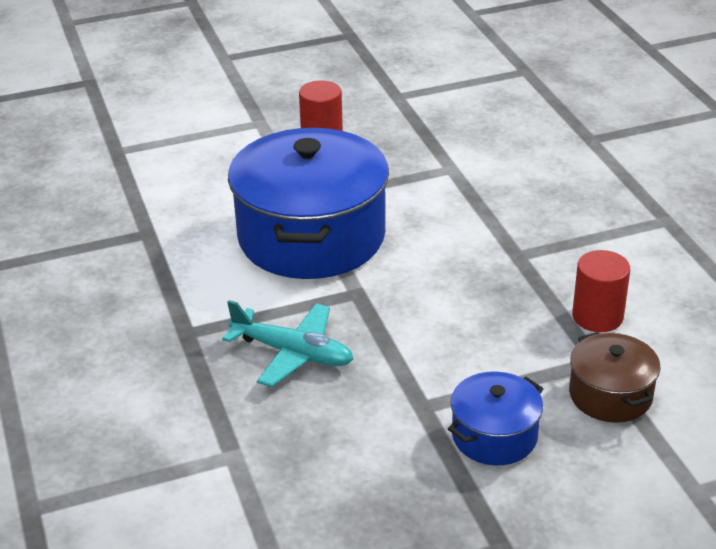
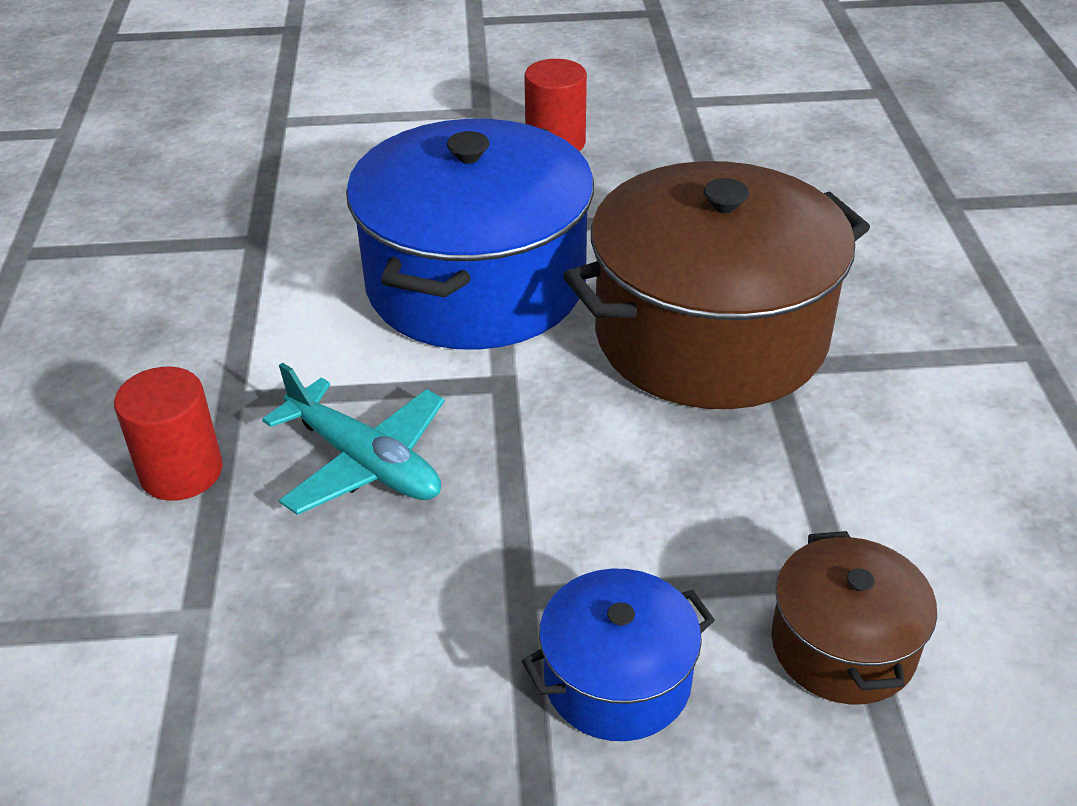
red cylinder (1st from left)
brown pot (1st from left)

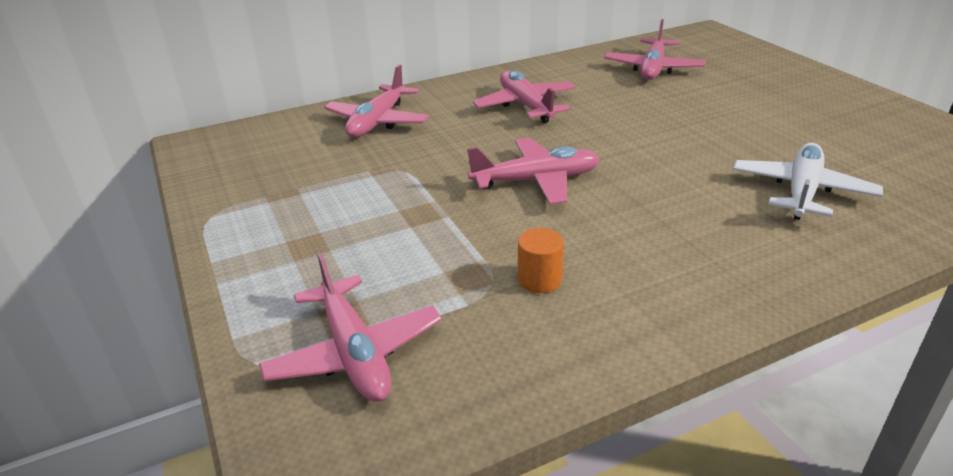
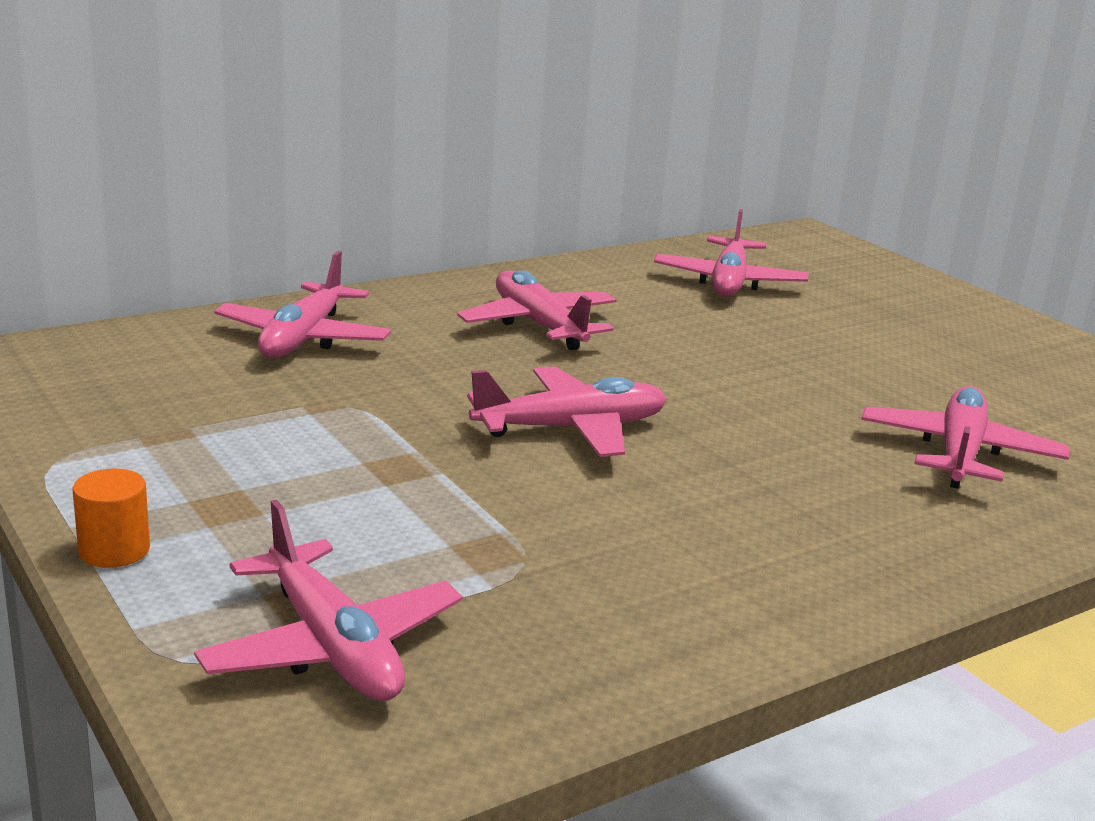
orange cylinder
pink plane (6th from left)

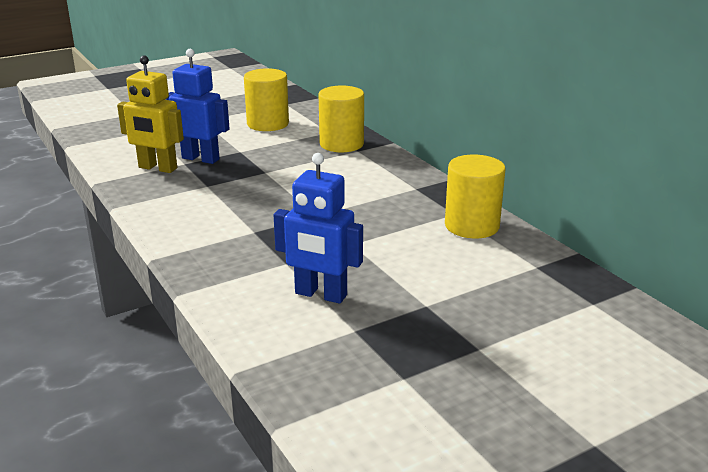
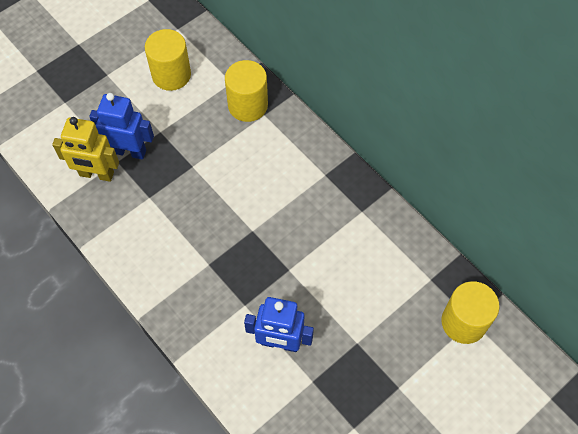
yellow cylinder (3rd from left)

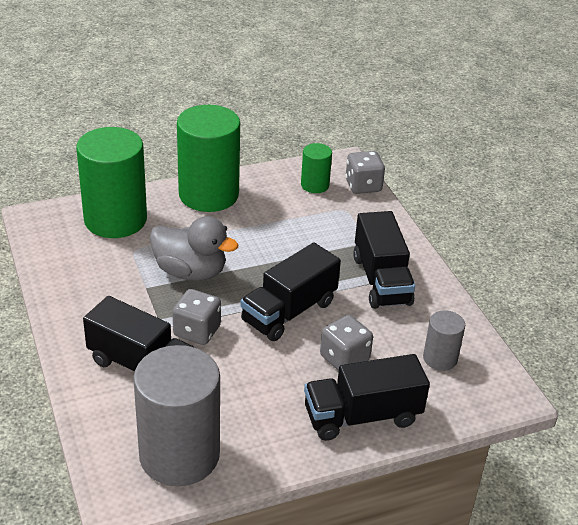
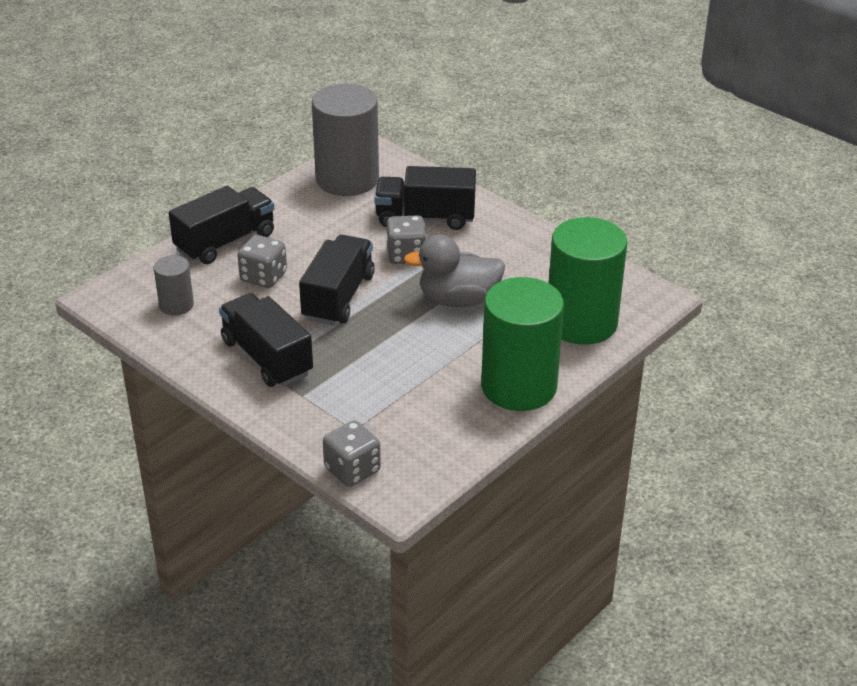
green cylinder (3rd from left in the first image)

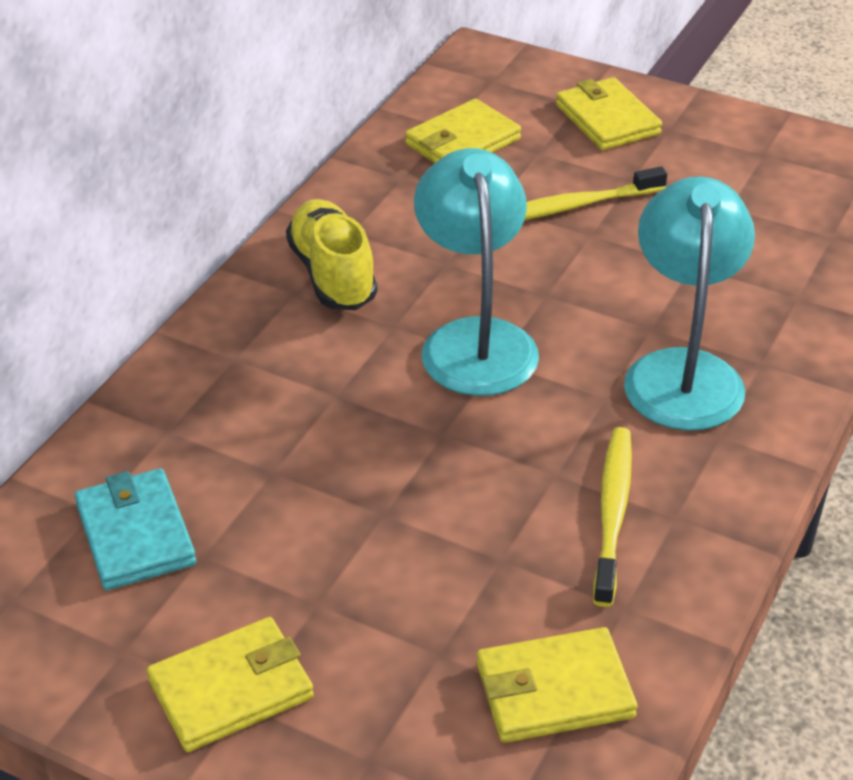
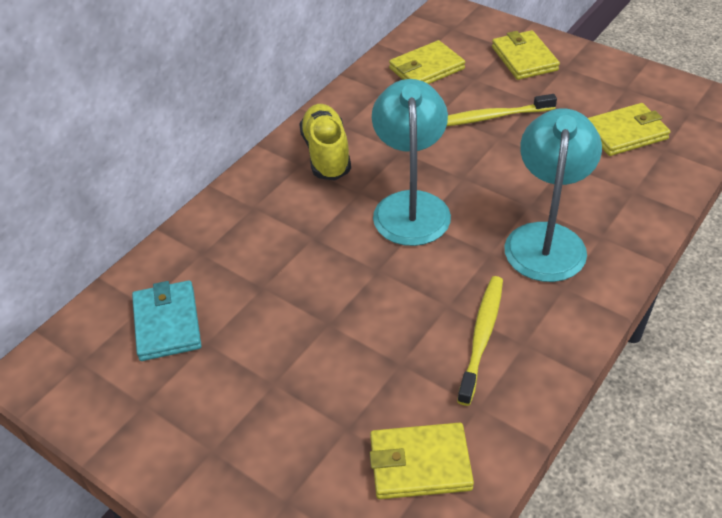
yellow wallet (4th from left)

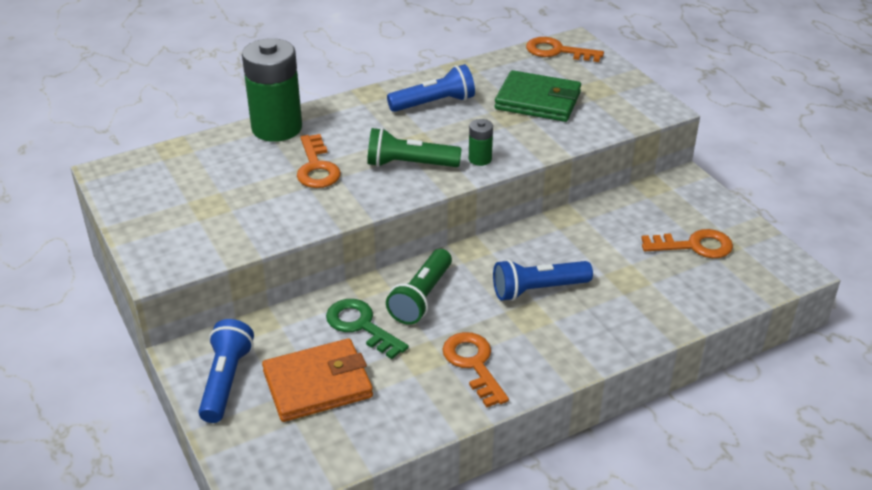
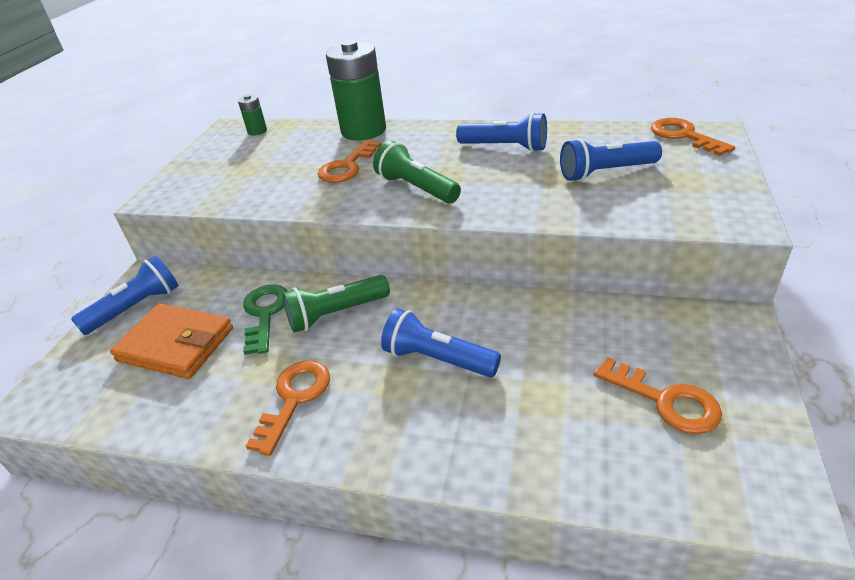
green battery (1st from left)
blue flashlight (4th from left)

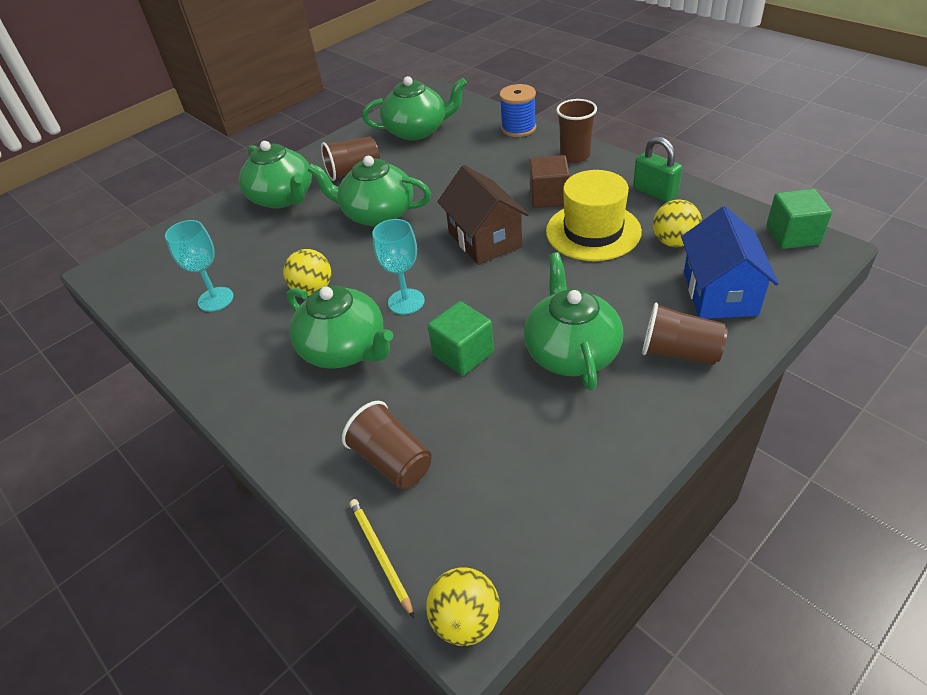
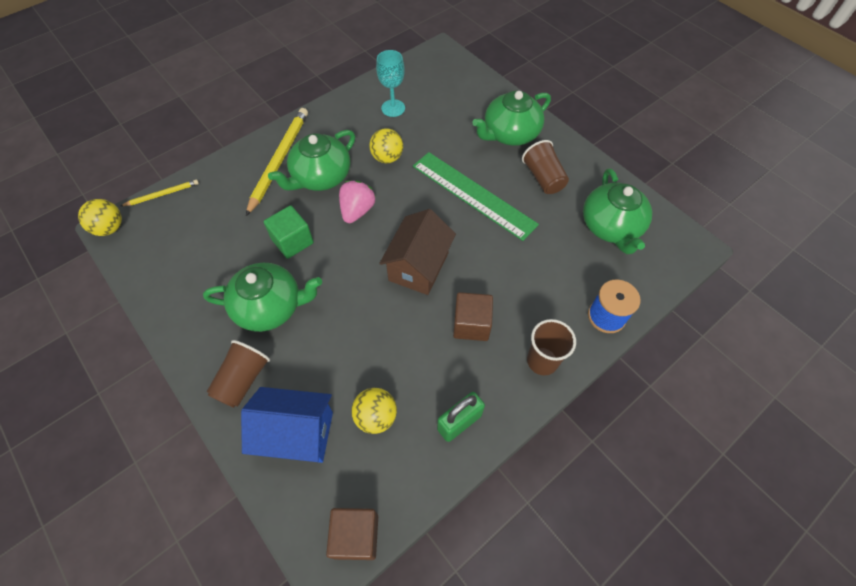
yellow pencil (2nd from left)
brown cube (1st from left)
pink strawberry
brown house
green ruler
brown cup (2nd from left in the first image)
yellow hat

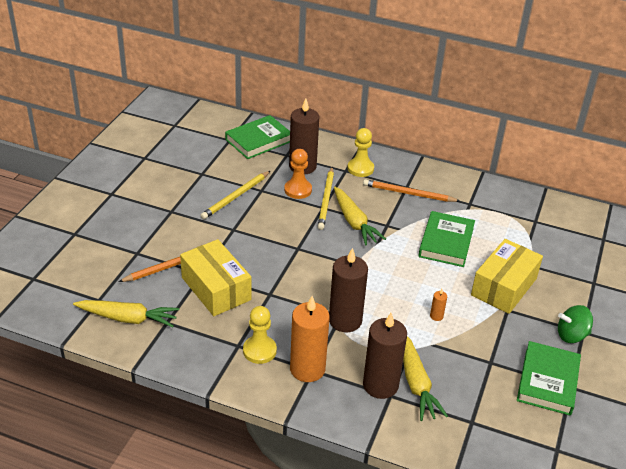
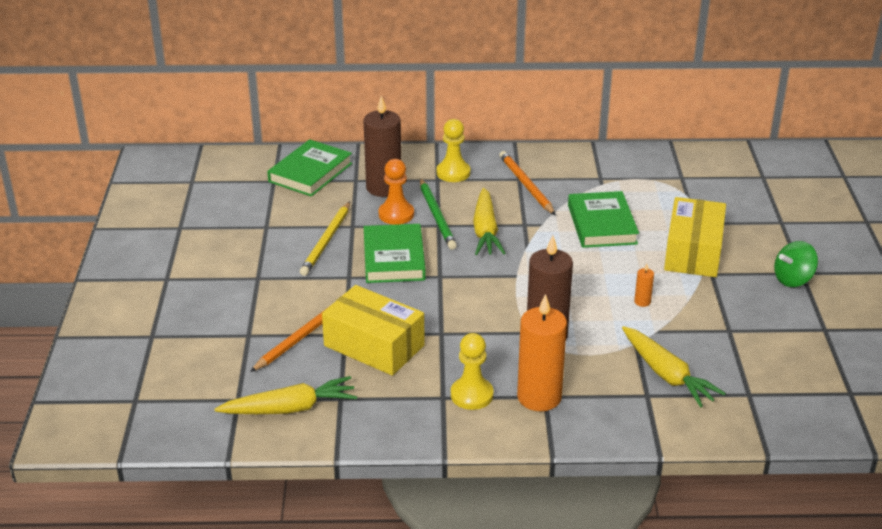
green book (2nd from left)
green pencil
yellow carrot (2nd from left)
orange pencil (2nd from left)
brown candle (3rd from left in the first image)

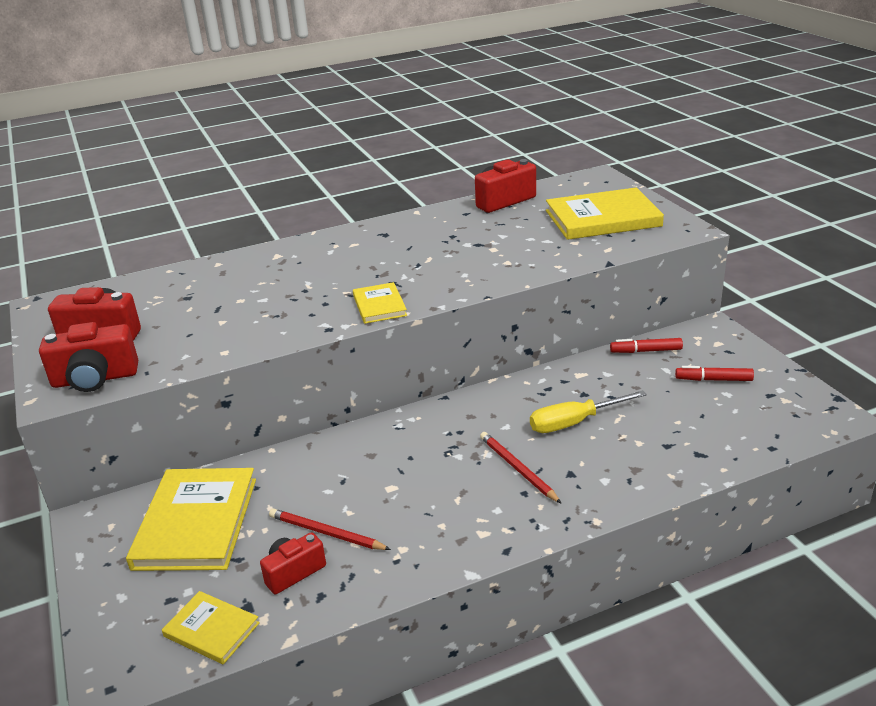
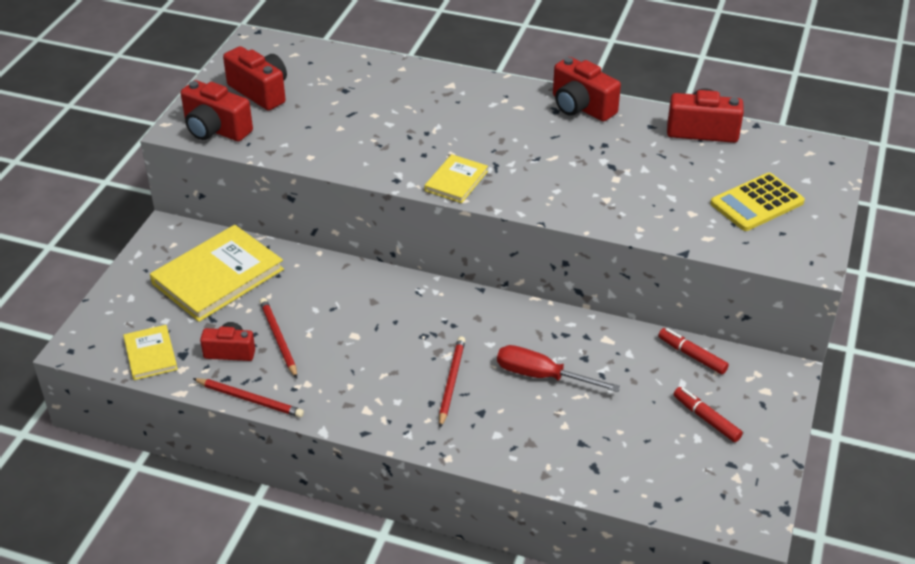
red pencil (1st from left)
red screwdriver
red camera (4th from left)
yellow calculator

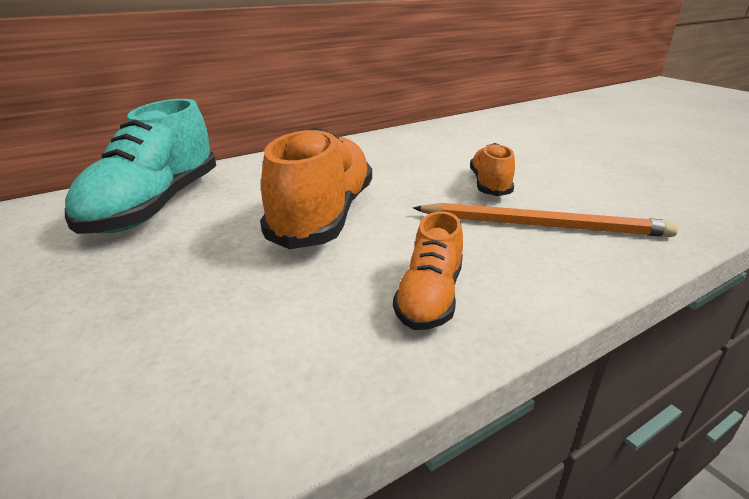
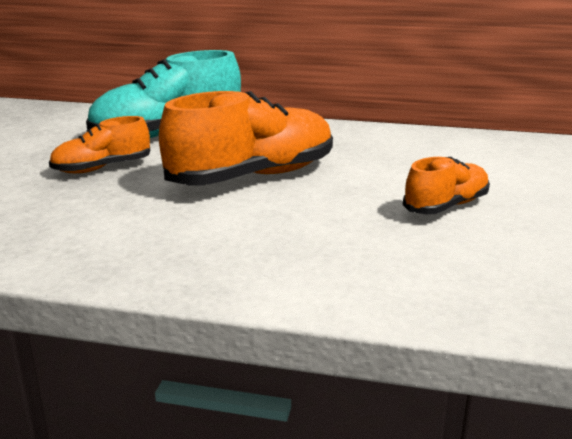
orange shoe (1st from left)
orange pencil

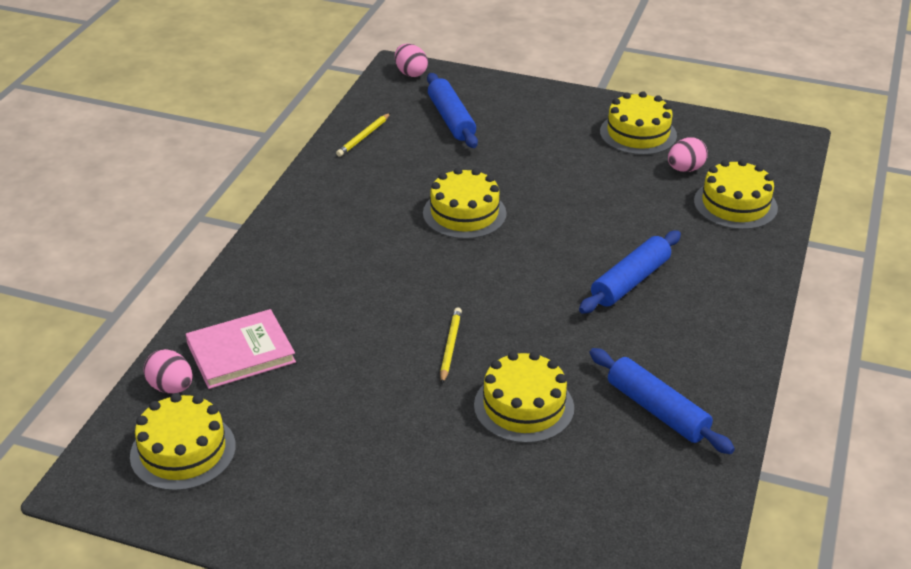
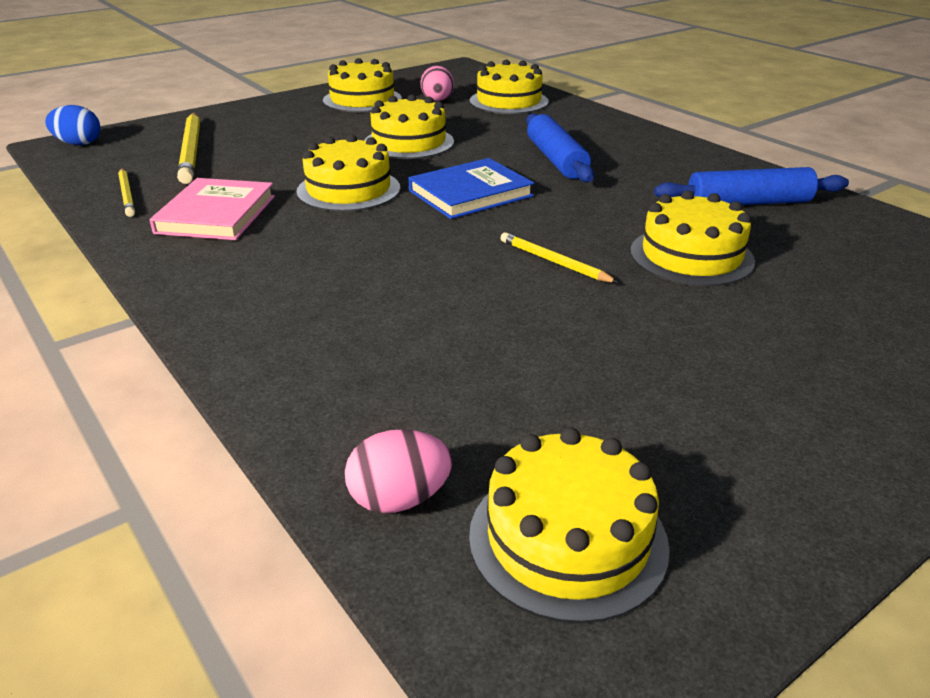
blue egg
pink book
yellow pencil (2nd from left)
yellow cake (3rd from left)
blue book

